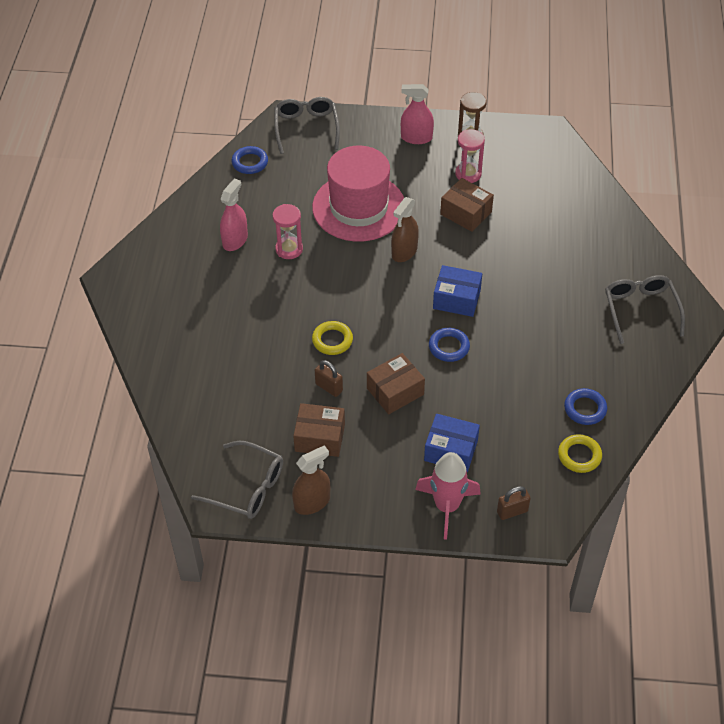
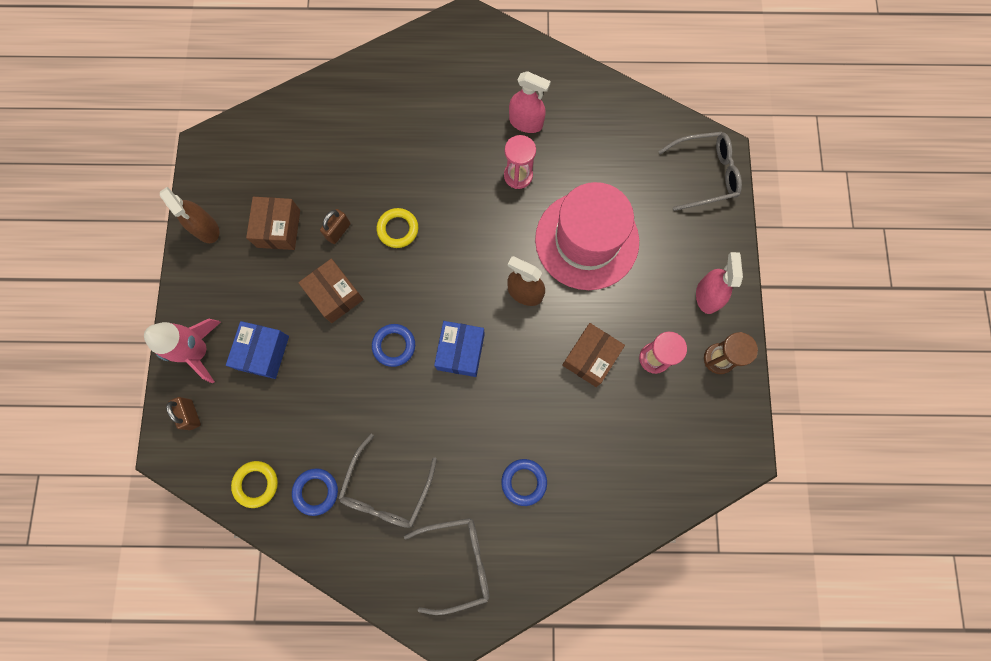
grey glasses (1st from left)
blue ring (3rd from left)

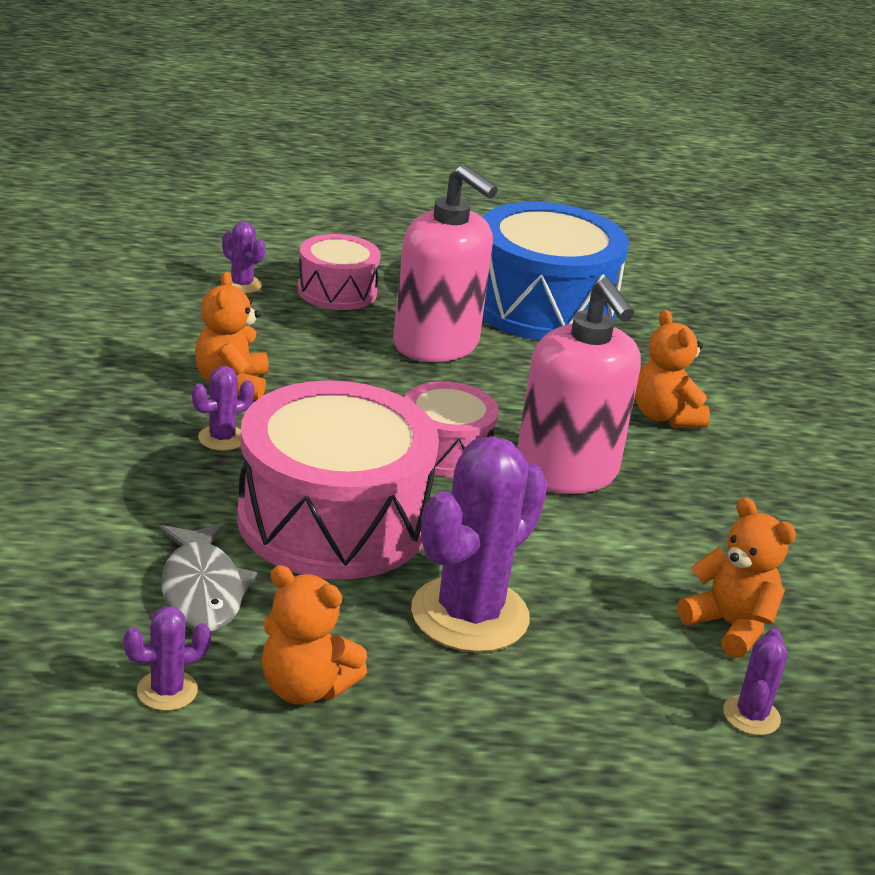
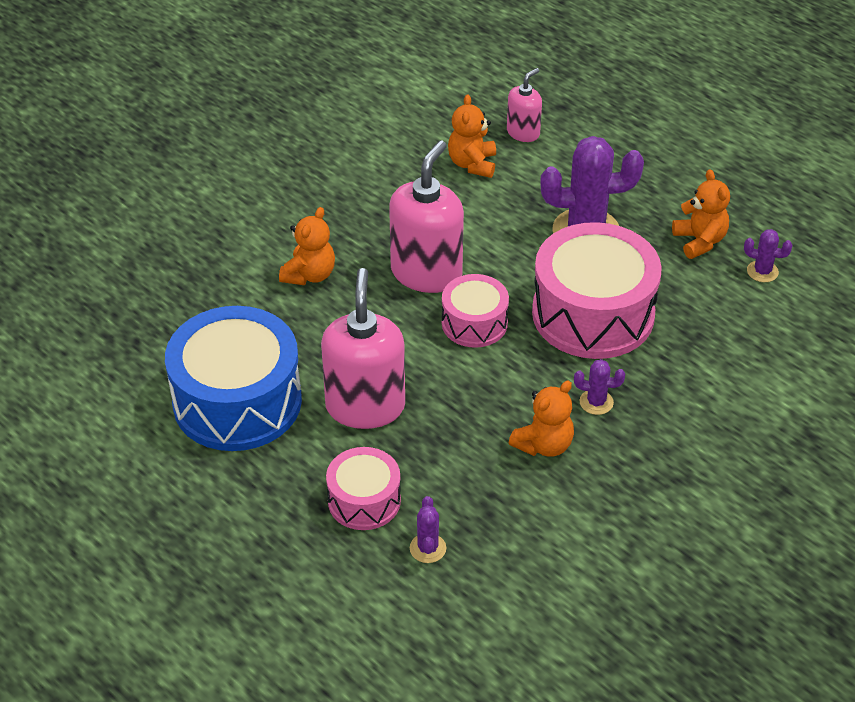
pink soap dispenser (3rd from left)
grey fish

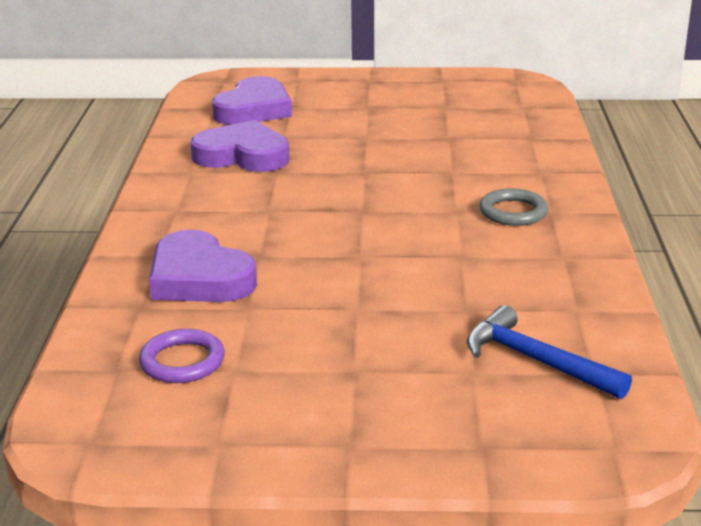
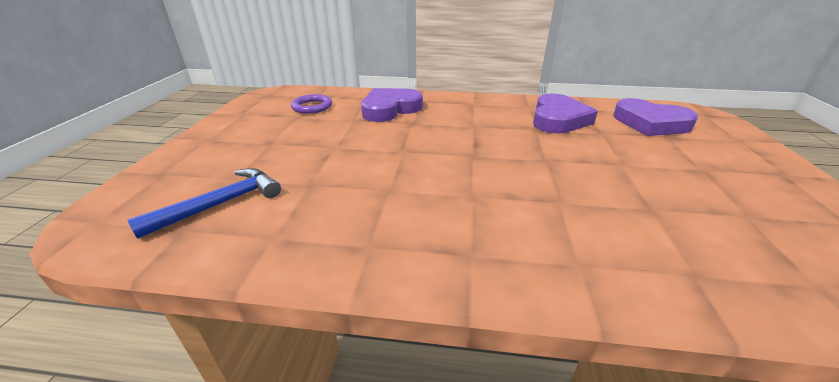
grey ring

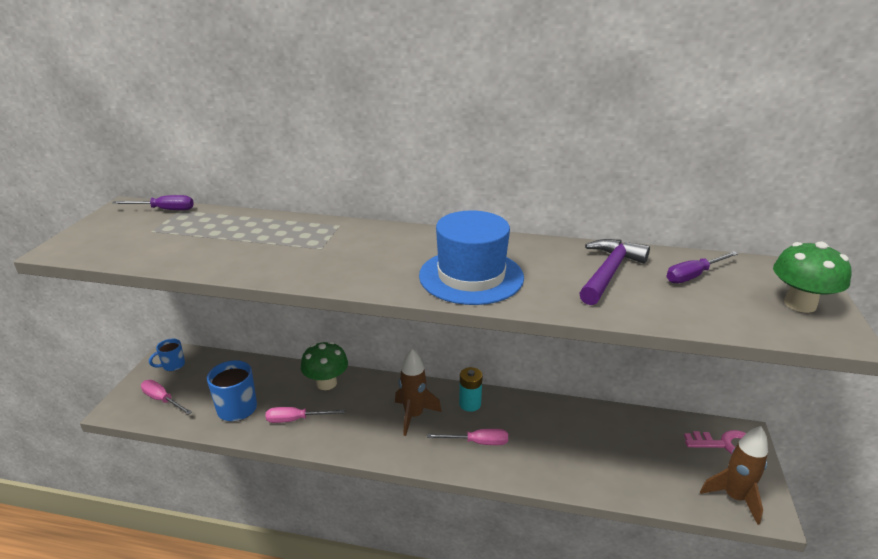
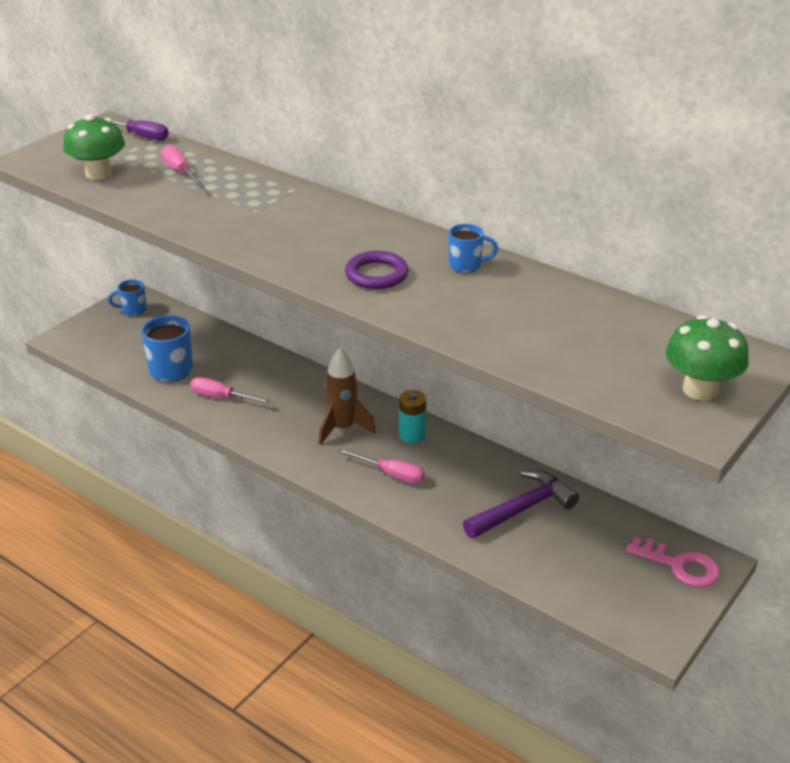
green mushroom (1st from left)
pink screwdriver (1st from left)
purple ring
blue mug (3rd from left)
purple hammer
purple screwdriver (2nd from left in the first image)
brown rocket (2nd from left in the first image)

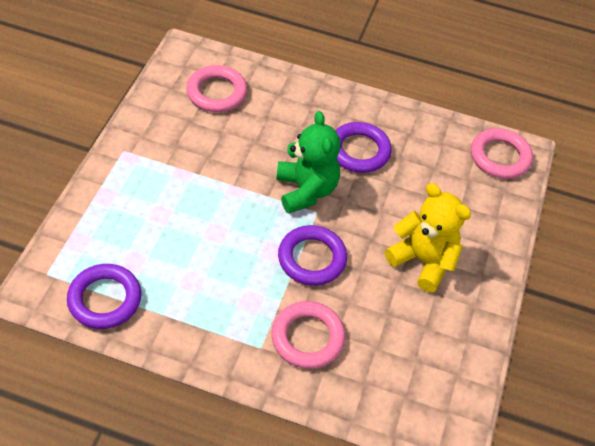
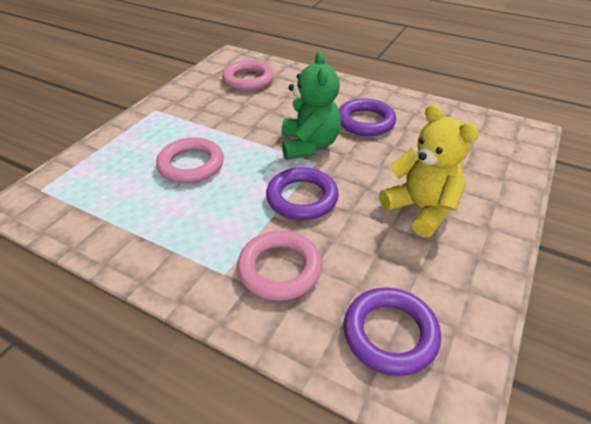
pink ring (1st from left)
purple ring (3rd from left)

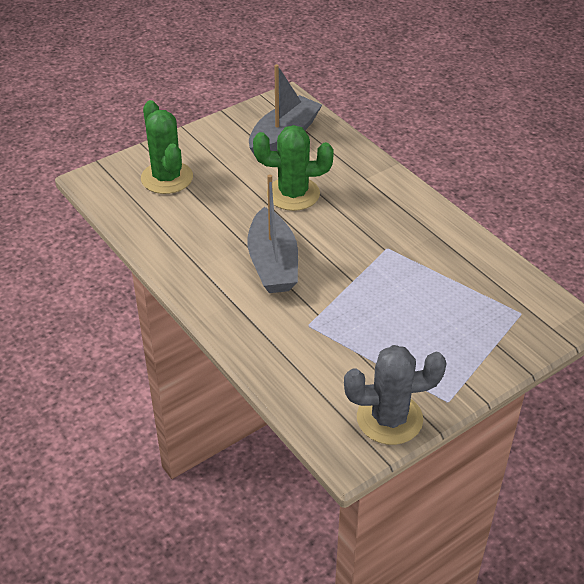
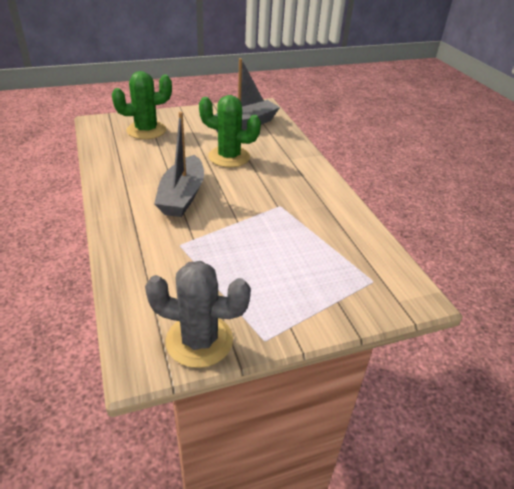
green cactus (1st from left)

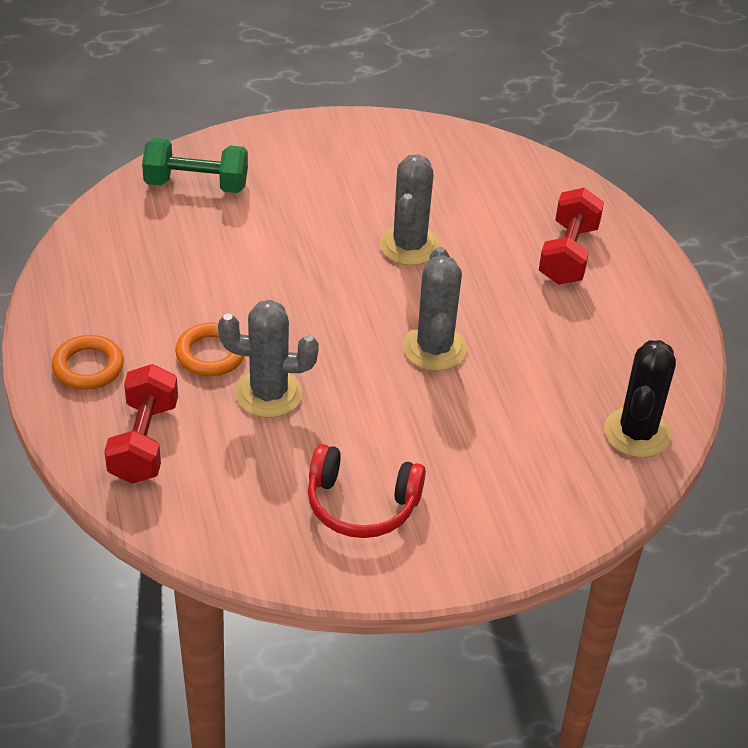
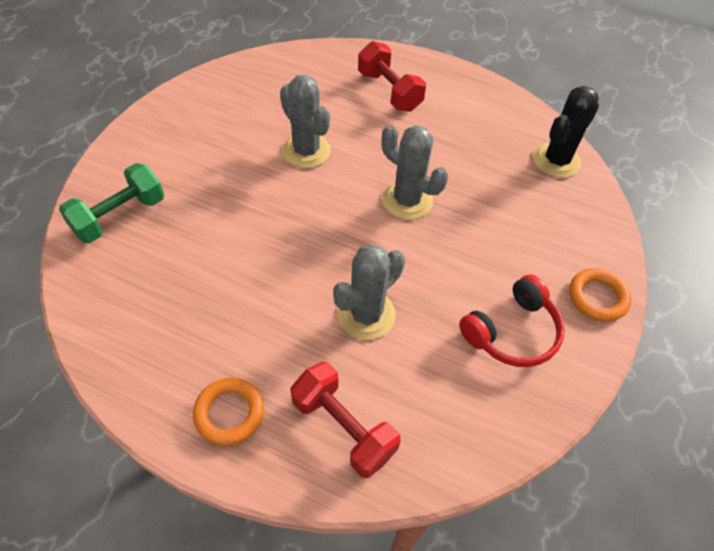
black cactus
orange ring (2nd from left)

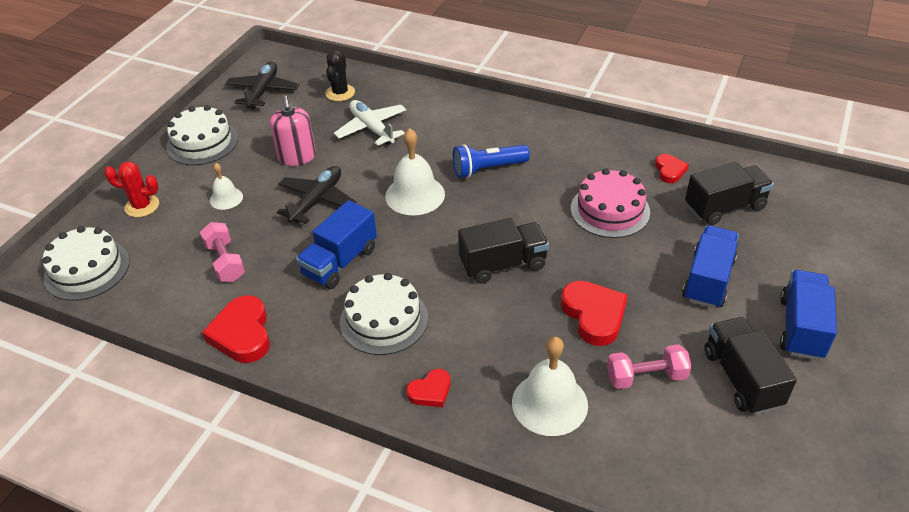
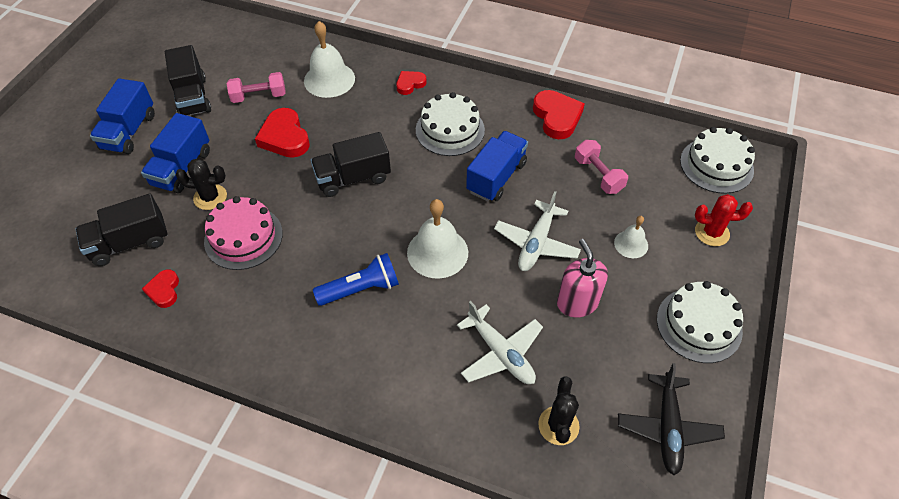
black cactus (1st from left)
white plane (2nd from left)

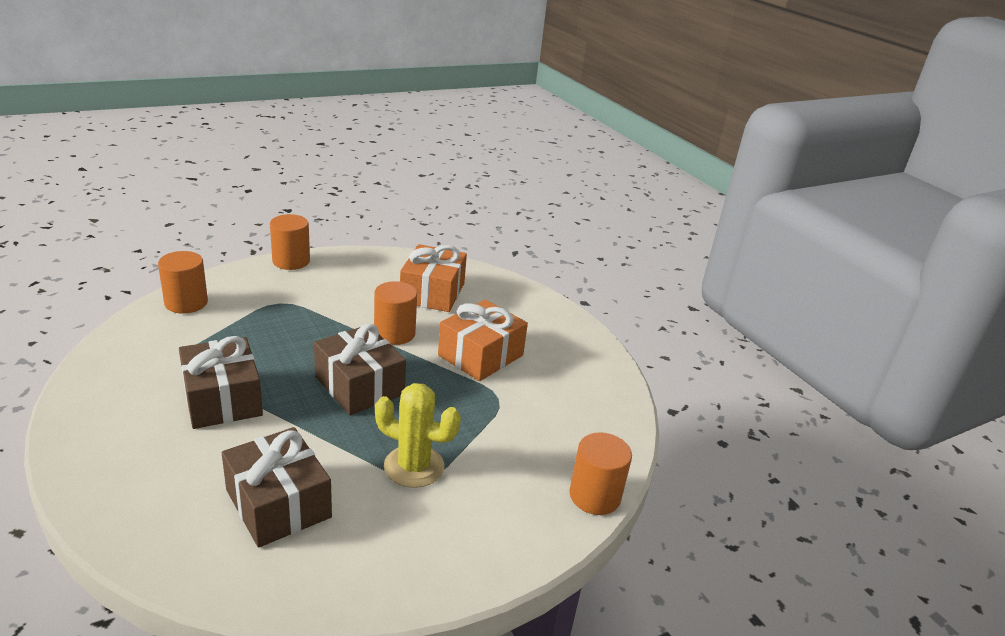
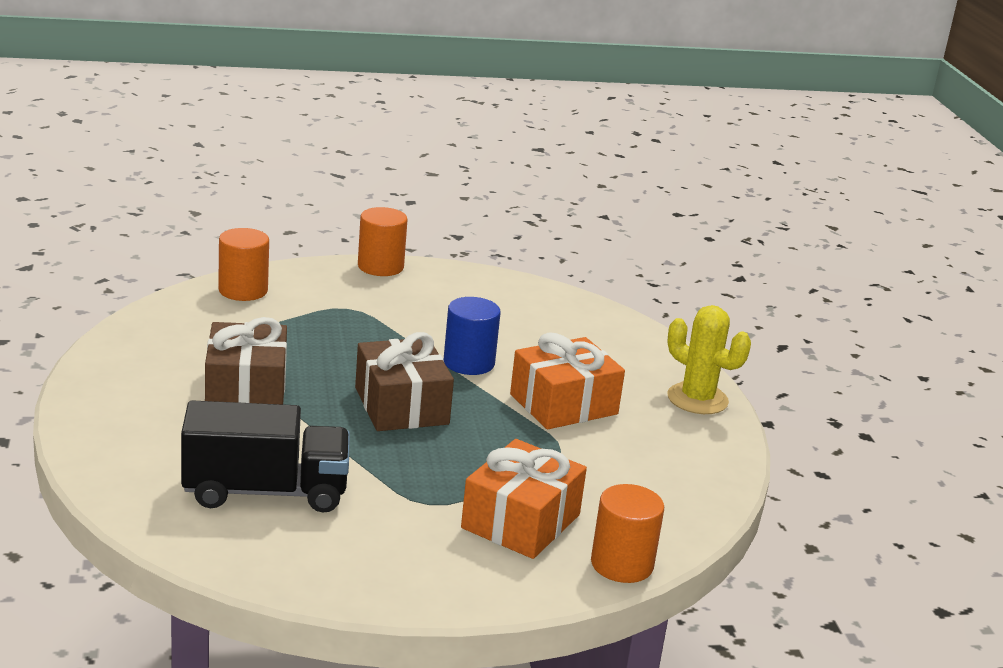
black truck
blue cylinder
orange gift (1st from left)
yellow cactus

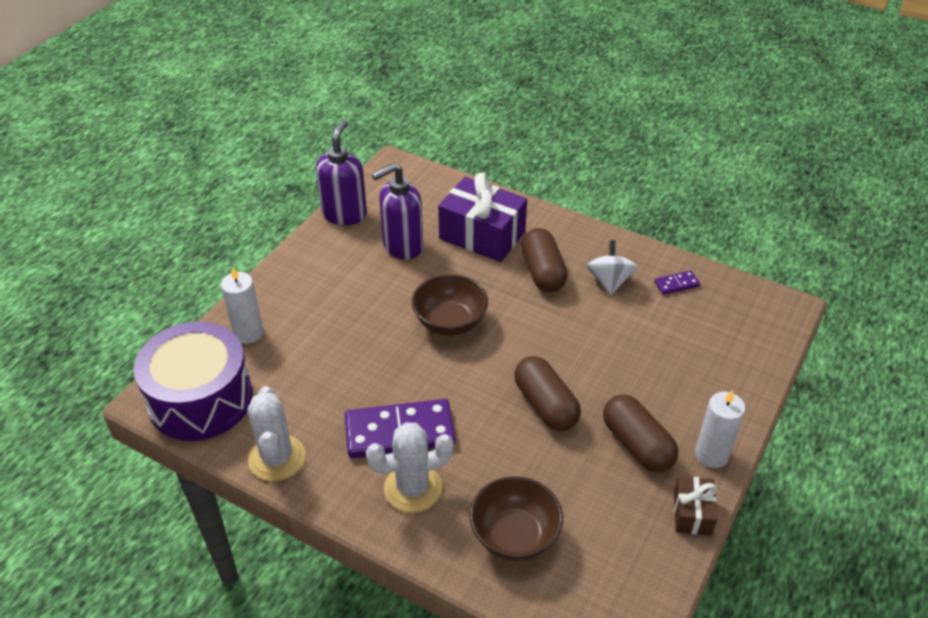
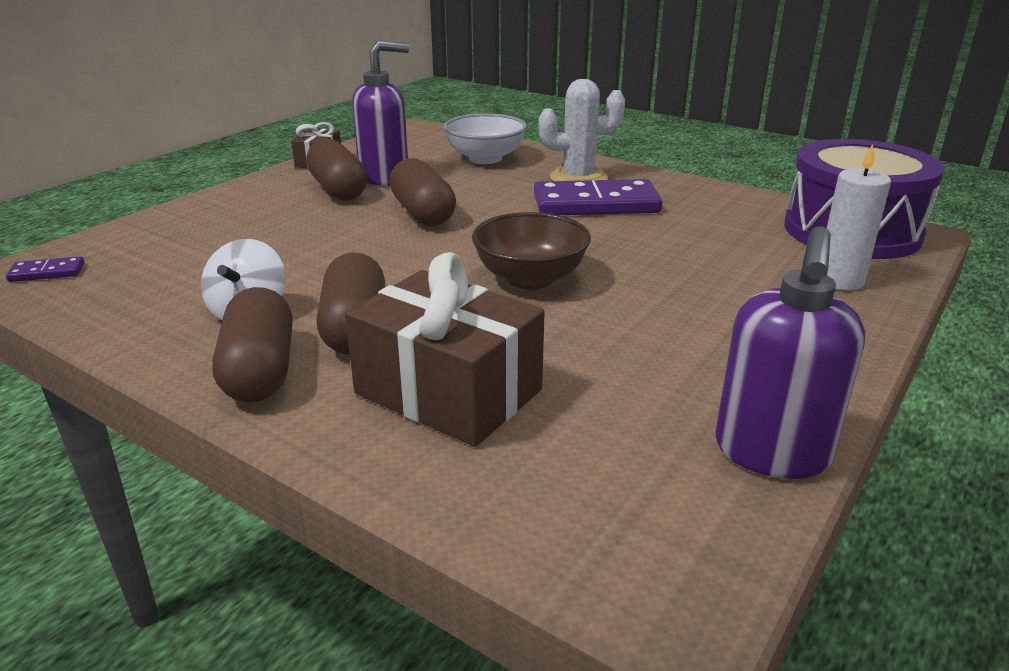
purple domino (1st from left)
brown capsule (1st from left)
brown gift (2nd from left)
purple soap dispenser (1st from left)
white bowl
white cactus (1st from left in the first image)
white candle (2nd from left in the first image)

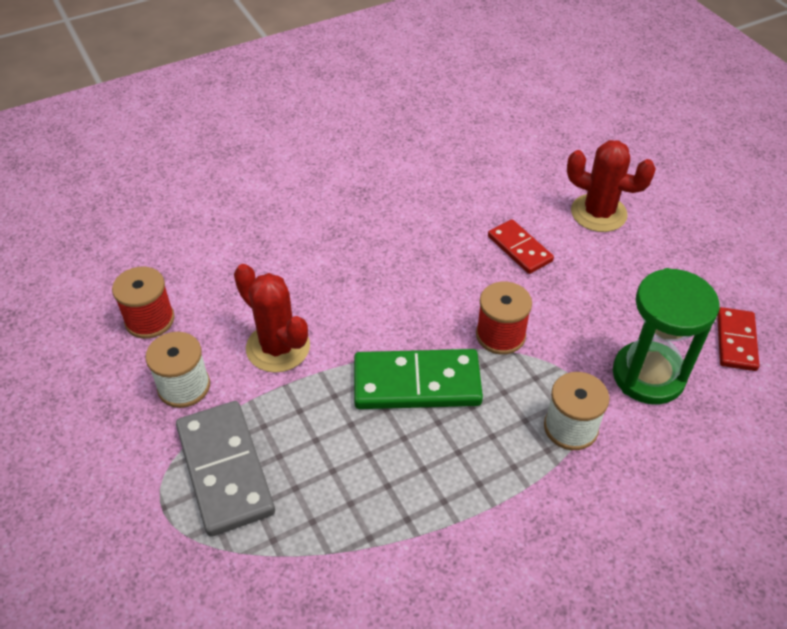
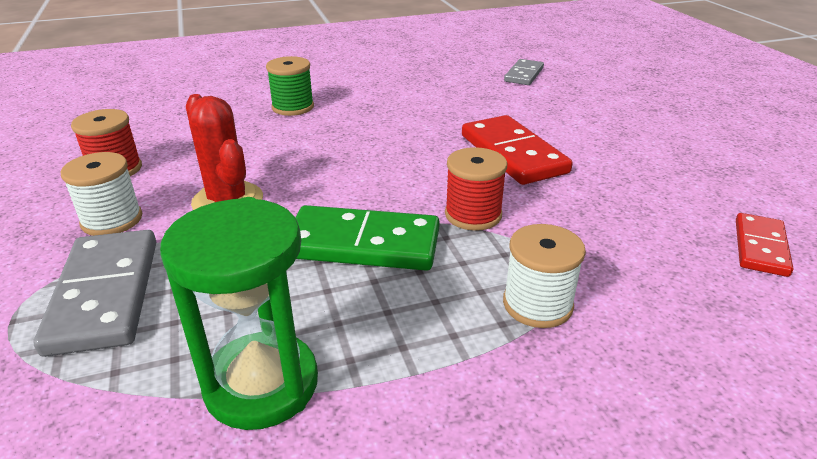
green hourglass
green spool
red domino (1st from left)
grey domino (2nd from left)
red cactus (2nd from left in the first image)

